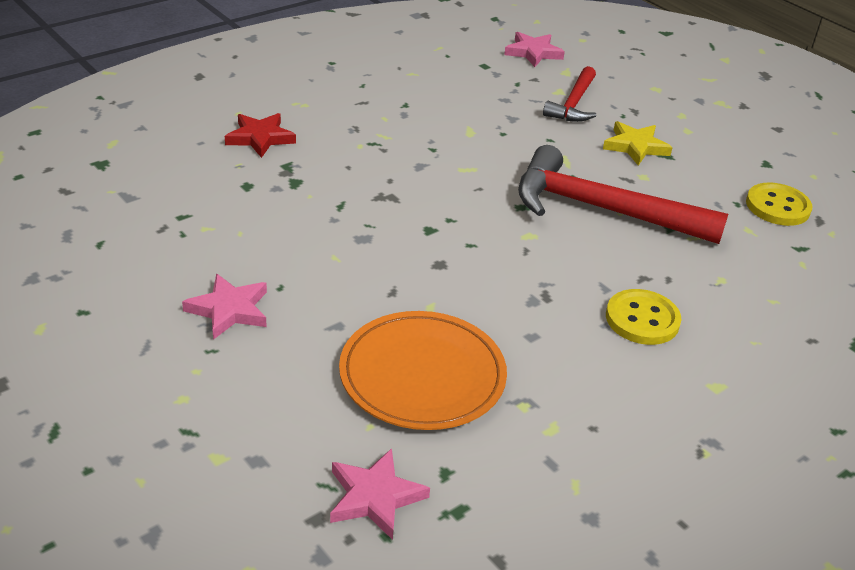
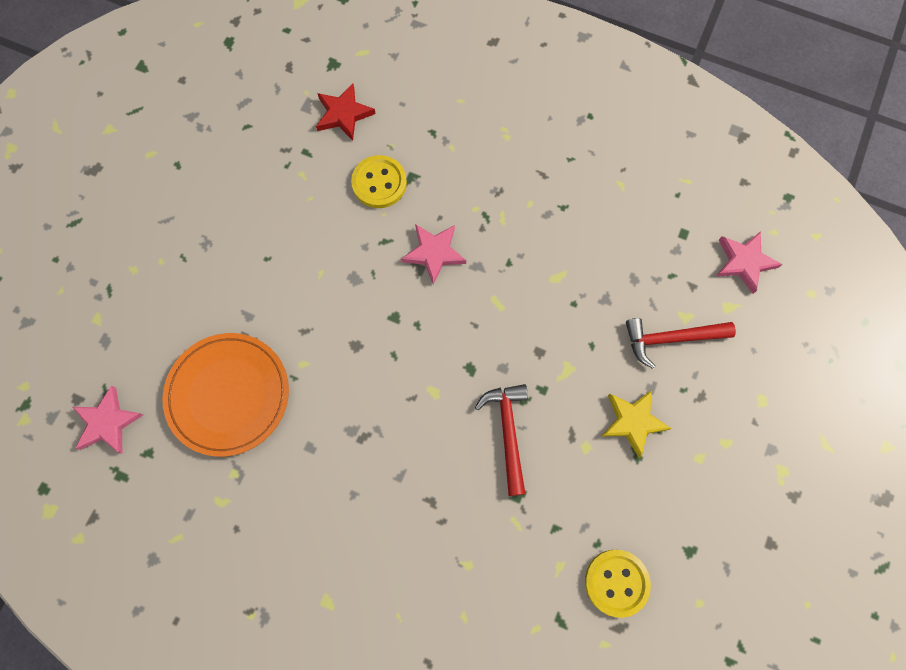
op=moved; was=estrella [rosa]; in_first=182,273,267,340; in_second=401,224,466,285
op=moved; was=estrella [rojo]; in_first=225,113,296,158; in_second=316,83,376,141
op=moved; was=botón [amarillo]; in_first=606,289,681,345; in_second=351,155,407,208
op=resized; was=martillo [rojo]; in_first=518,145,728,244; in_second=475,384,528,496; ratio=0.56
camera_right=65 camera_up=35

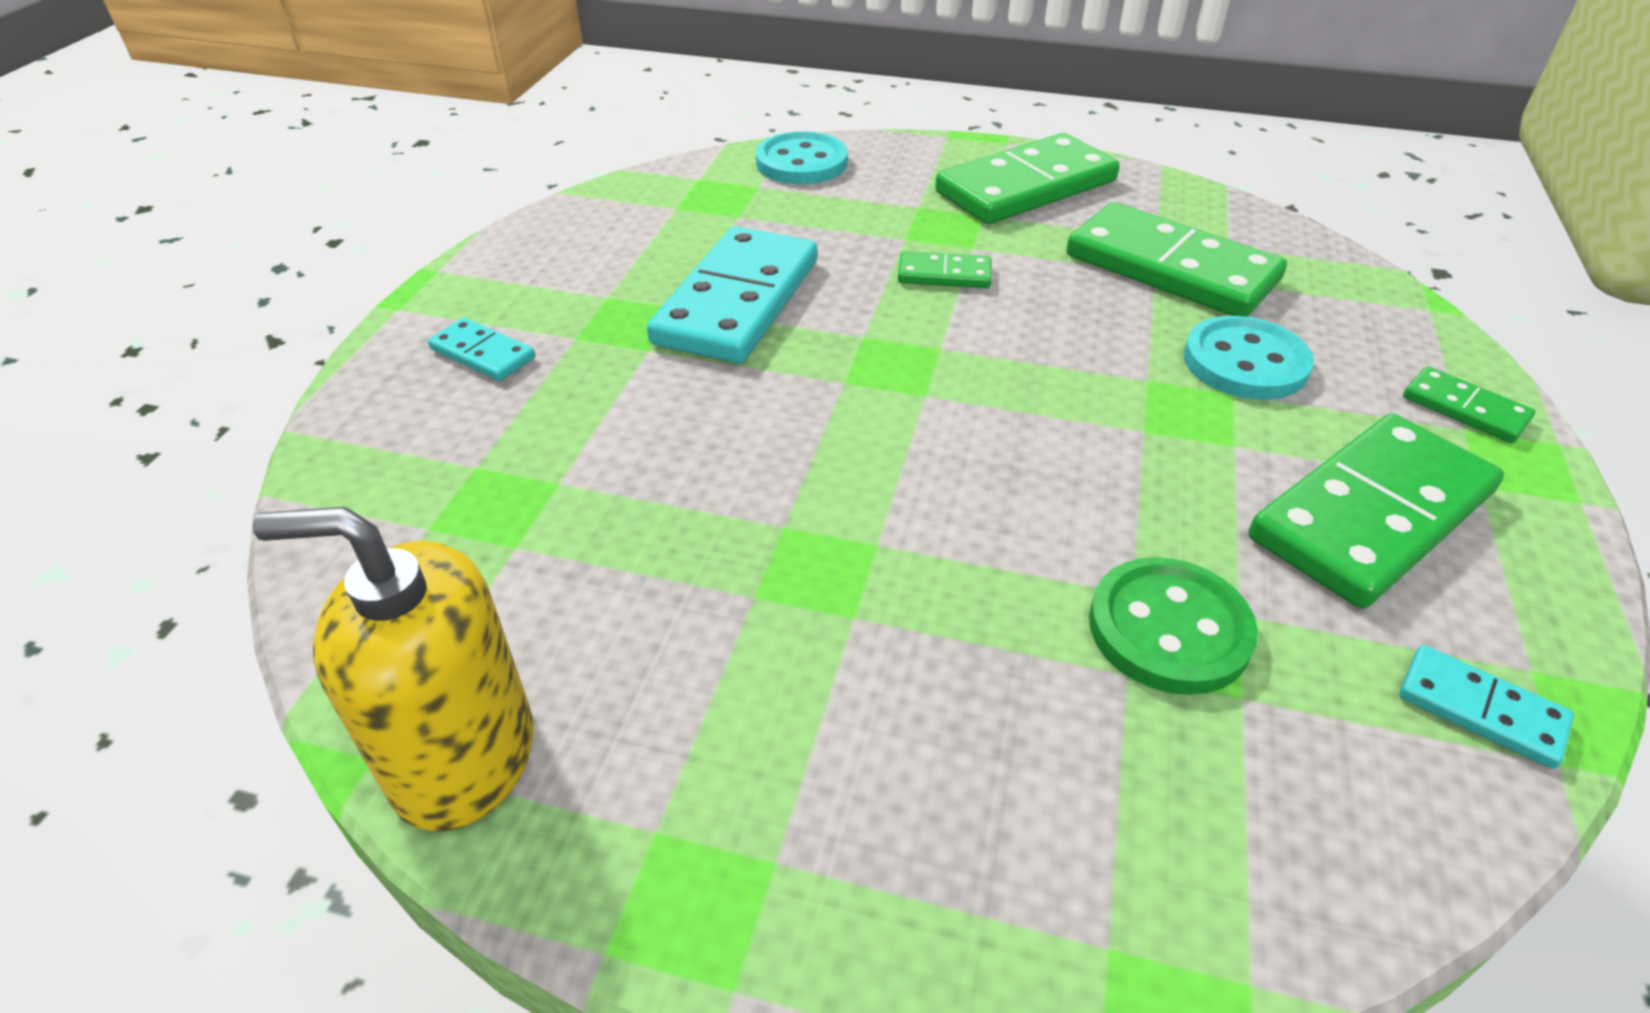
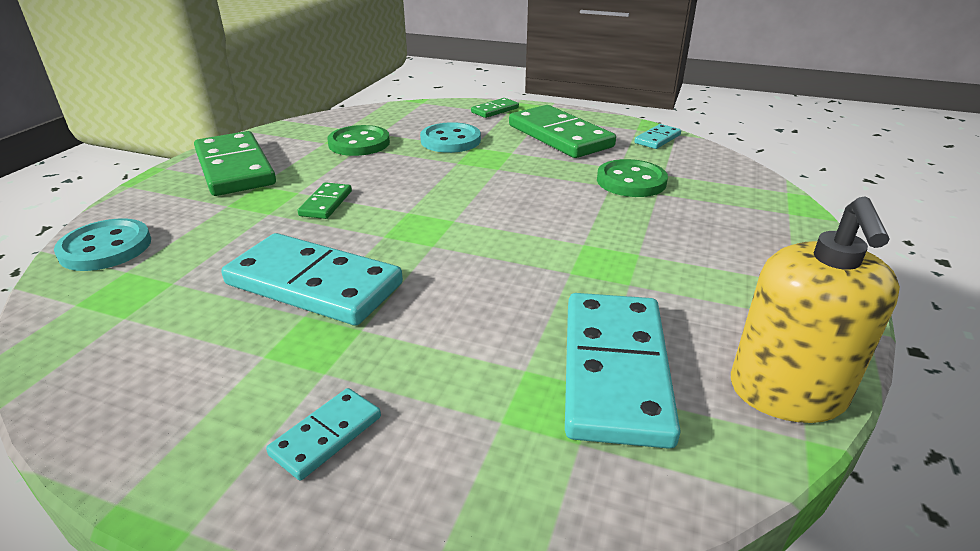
op=added; now=ficha de dominó [turquesa]; in_second=565,293,681,449
op=replaced; was=ficha de dominó [verde]; now=botón [verde]; in_first=1066,202,1287,317; in_second=327,125,390,156
camera_right=-85 camera_up=-10

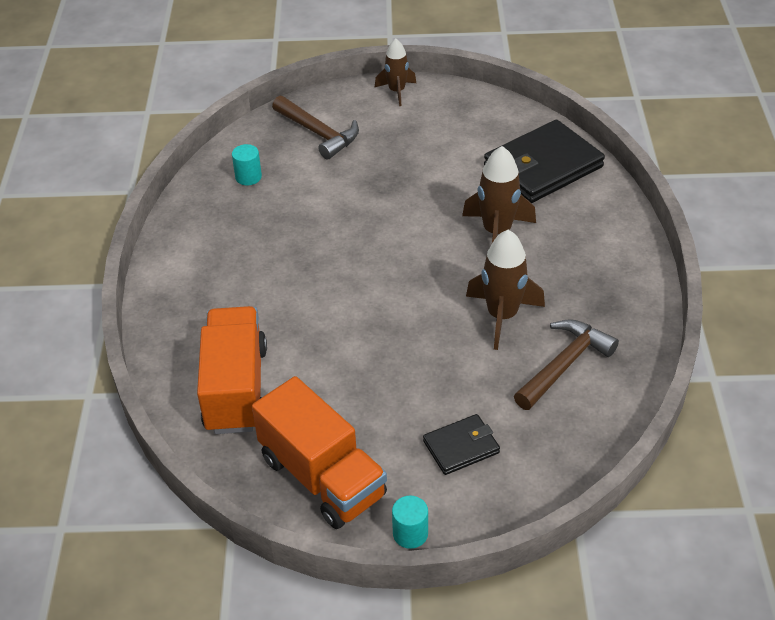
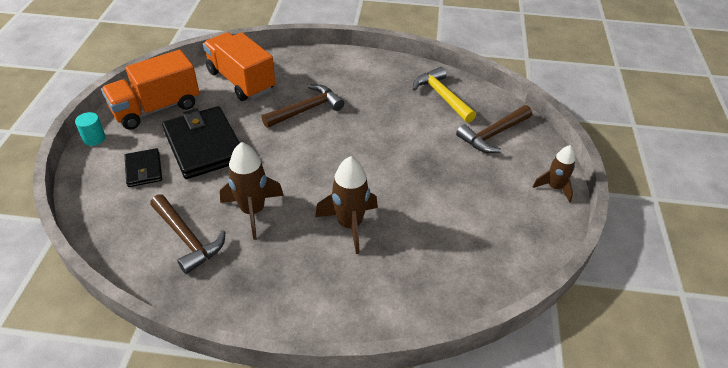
op=added; now=martillo [marrón]; in_second=261,84,344,128
op=moved; was=cartera [negro]; in_first=484,120,605,203; in_second=162,106,240,179
op=replaced; was=cilindro [turquesa]; now=martillo [amarillo]; in_first=232,144,262,185; in_second=413,67,476,123
op=turned; was=camión [naranja]; in_first=197,306,267,434; in_second=203,32,275,101; clockwise=-135
camera_right=95 camera_up=0

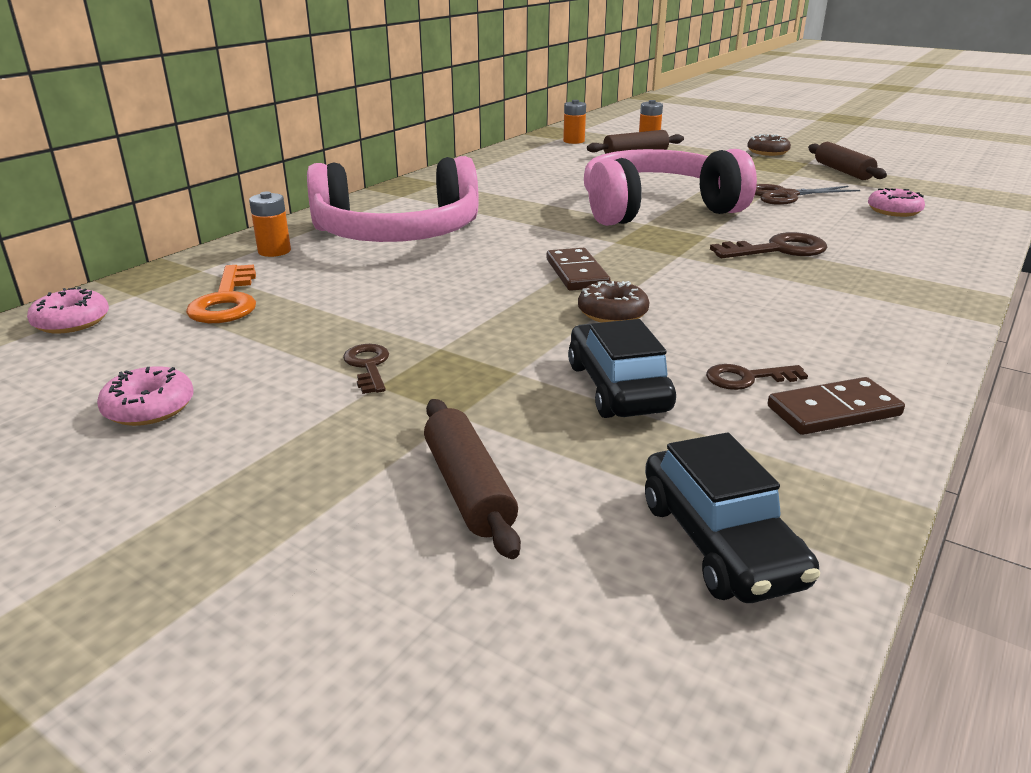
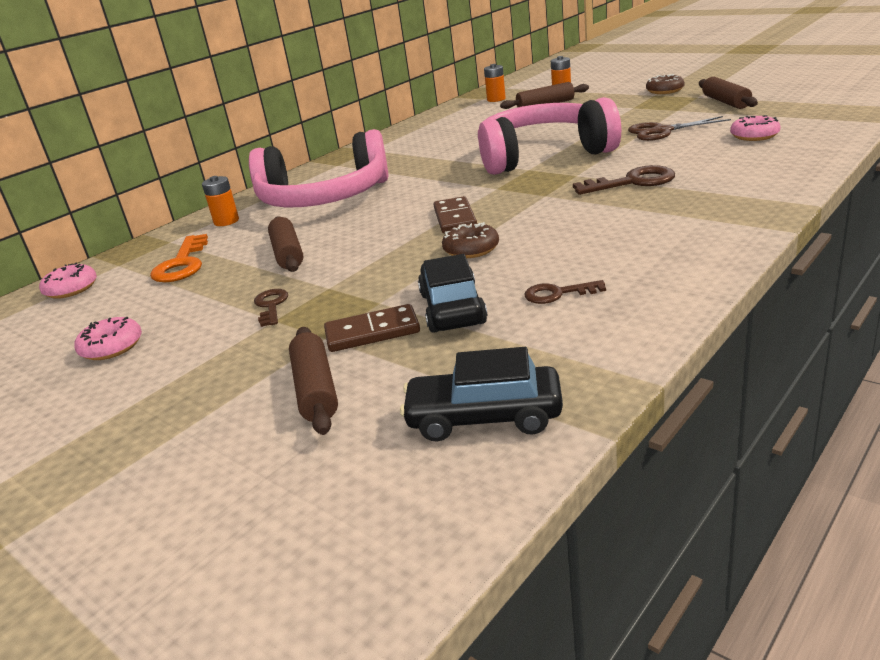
op=added; now=rodillo [marrón]; in_second=268,216,303,272
op=moved; was=ficha de dominó [marrón]; in_first=767,377,905,435; in_second=324,304,420,352
op=turned; was=coche [negro]; in_first=645,433,820,603; in_second=400,347,563,442; clockwise=105
camera_right=10 camera_up=0

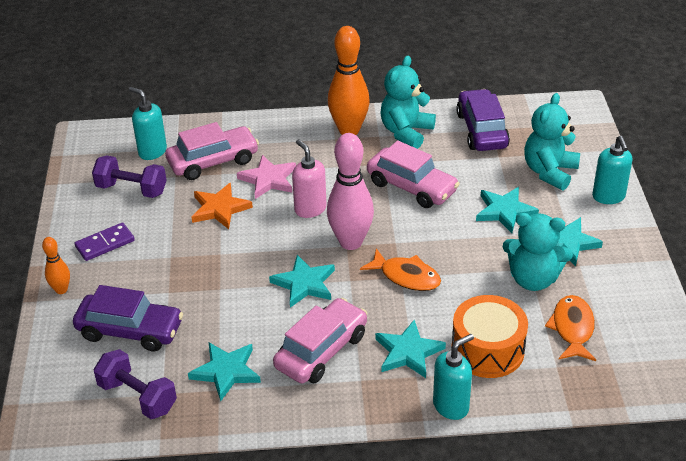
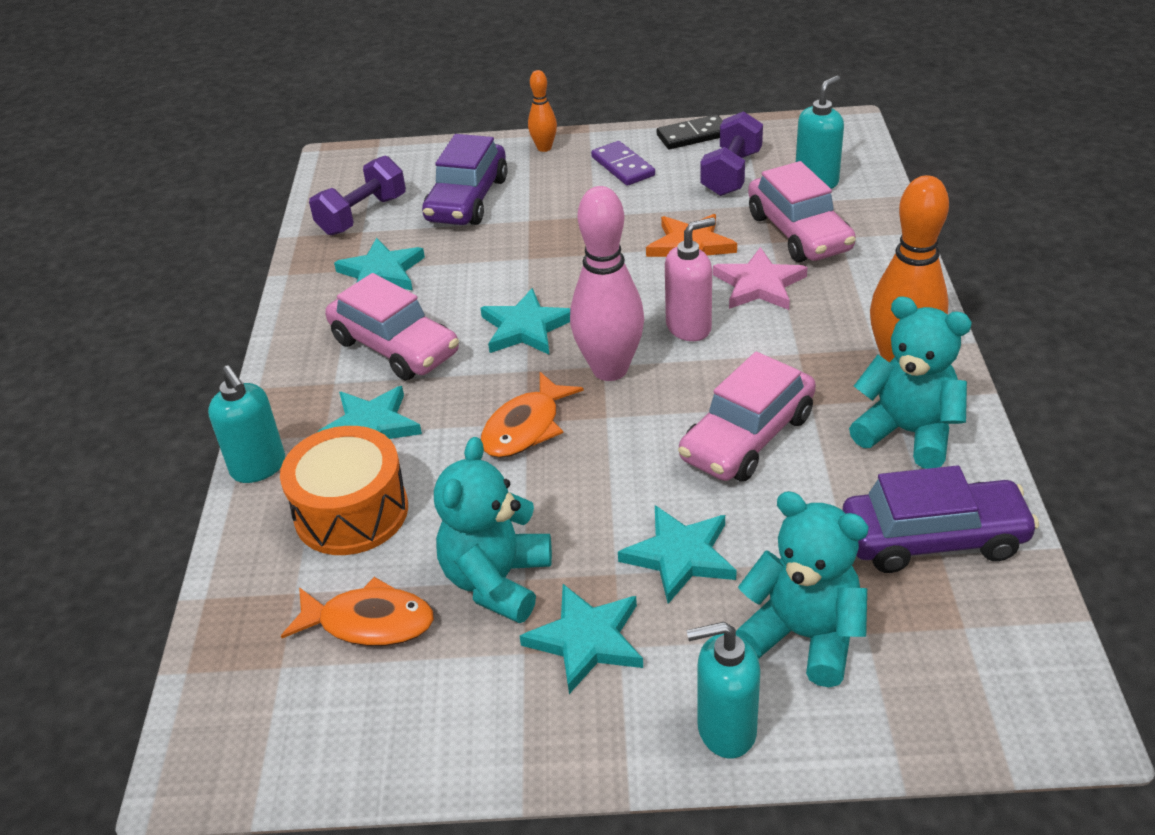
op=added; now=ficha de dominó [negro]; in_second=657,115,723,149
camera_right=95 camera_up=0

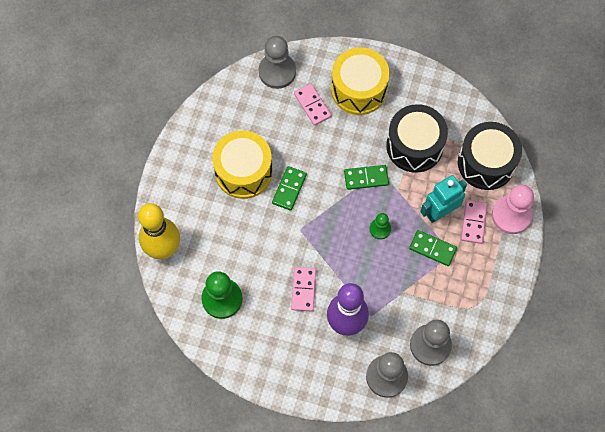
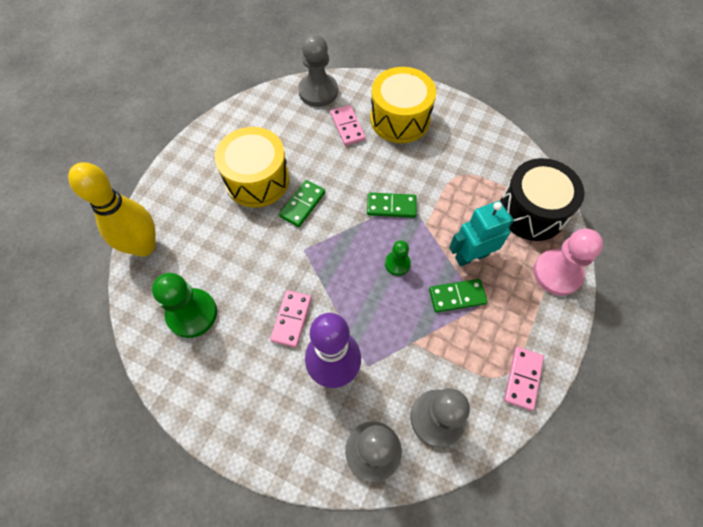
op=removed; was=tambor [negro]; in_first=386,104,448,173
op=moved; was=ficha de dominó [rosa]; in_first=461,200,487,244; in_second=504,347,544,411
op=turned; was=ficha de dominó [verde]; in_first=409,230,457,266; in_second=429,279,488,313; clockwise=-45
camera_right=10 camera_up=-5

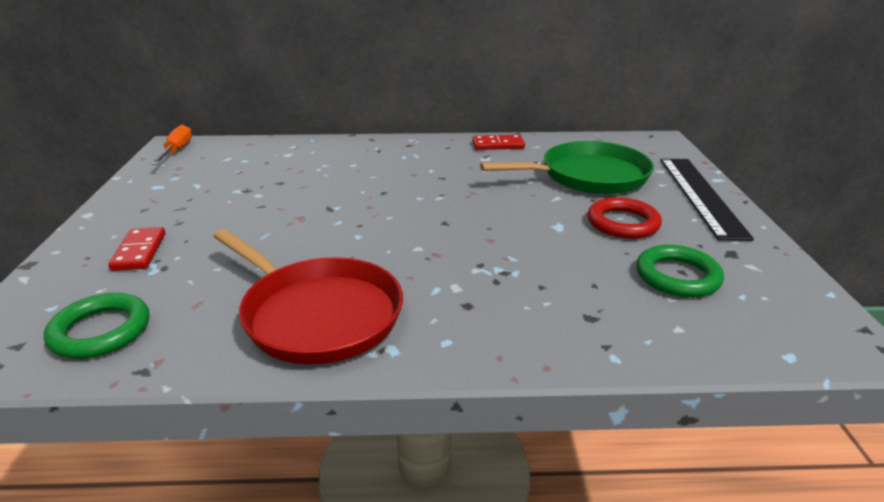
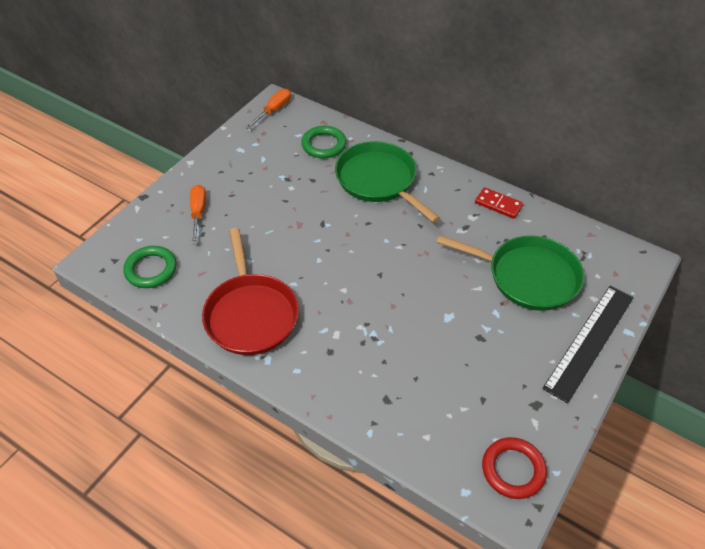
op=added; now=sartén [verde]; in_second=335,141,440,223
op=moved; was=anillo [rojo]; in_first=587,197,662,239; in_second=482,437,547,499
op=moved; was=anillo [verde]; in_first=636,245,724,297; in_second=301,126,346,158
op=replaced; was=ficha de dominó [rojo]; now=destornillador [naranja]; in_first=109,227,165,271; in_second=190,185,206,244
camera_right=35 camera_up=20

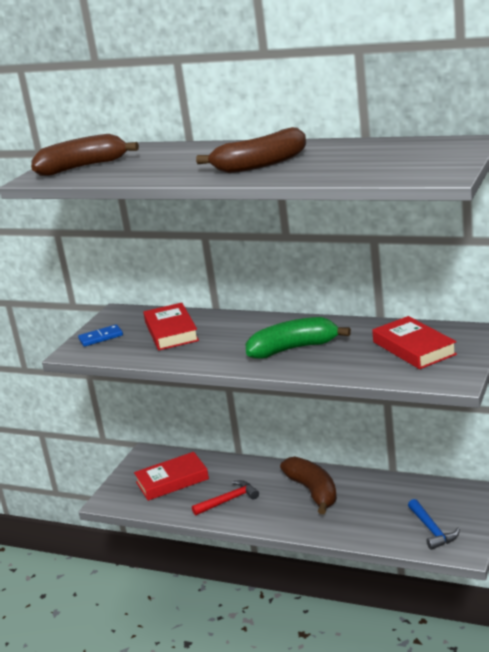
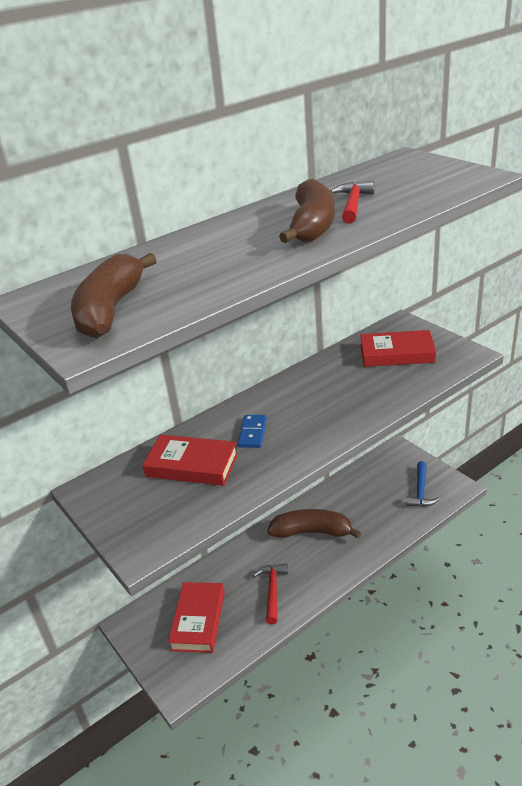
op=removed; was=plátano [verde]; in_first=245,317,351,359
op=added; now=martillo [rojo]; in_second=330,181,374,224
op=moved; was=ficha de dominó [azul]; in_first=78,324,123,347; in_second=238,415,267,448
op=turned; was=martillo [azul]; in_first=408,499,460,550; in_second=406,461,439,507; clockwise=90
camera_right=-60 camera_up=10

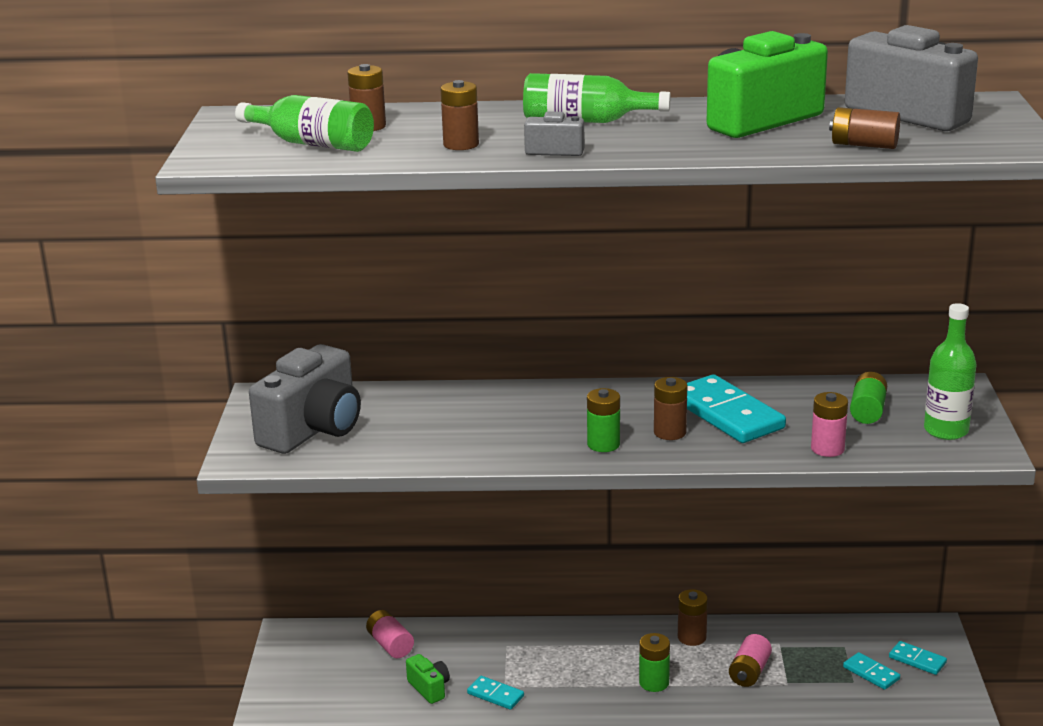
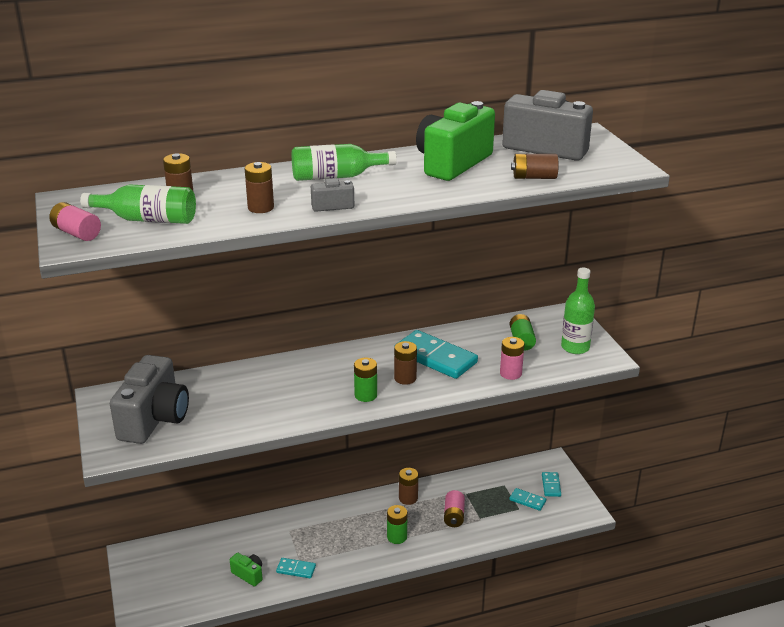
op=moved; was=pila [rosa]; in_first=366,610,414,658; in_second=49,202,101,241
op=turned; was=ficha de dominó [turquesa]; in_first=889,641,947,675; in_second=542,472,561,497; clockwise=75
camera_right=-20 camera_up=5

